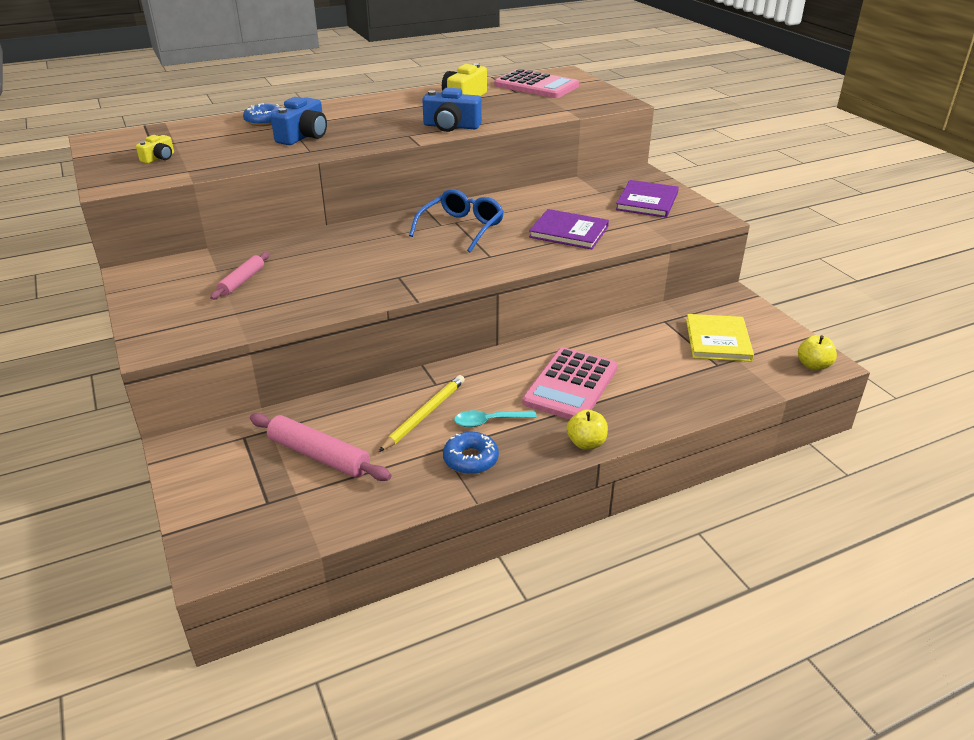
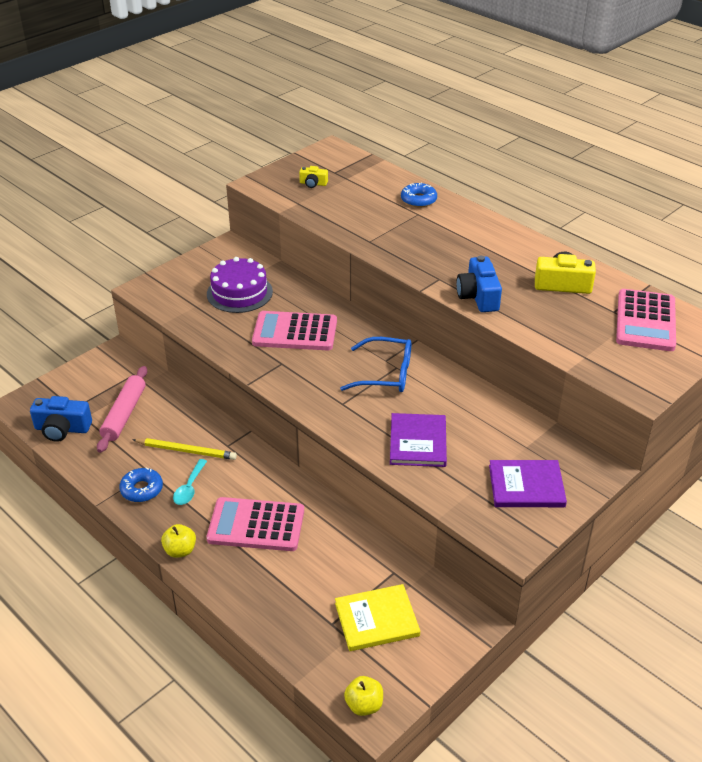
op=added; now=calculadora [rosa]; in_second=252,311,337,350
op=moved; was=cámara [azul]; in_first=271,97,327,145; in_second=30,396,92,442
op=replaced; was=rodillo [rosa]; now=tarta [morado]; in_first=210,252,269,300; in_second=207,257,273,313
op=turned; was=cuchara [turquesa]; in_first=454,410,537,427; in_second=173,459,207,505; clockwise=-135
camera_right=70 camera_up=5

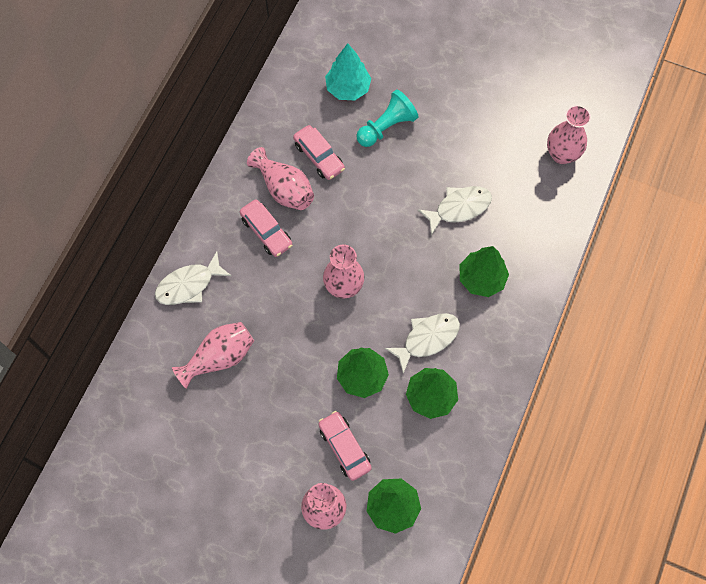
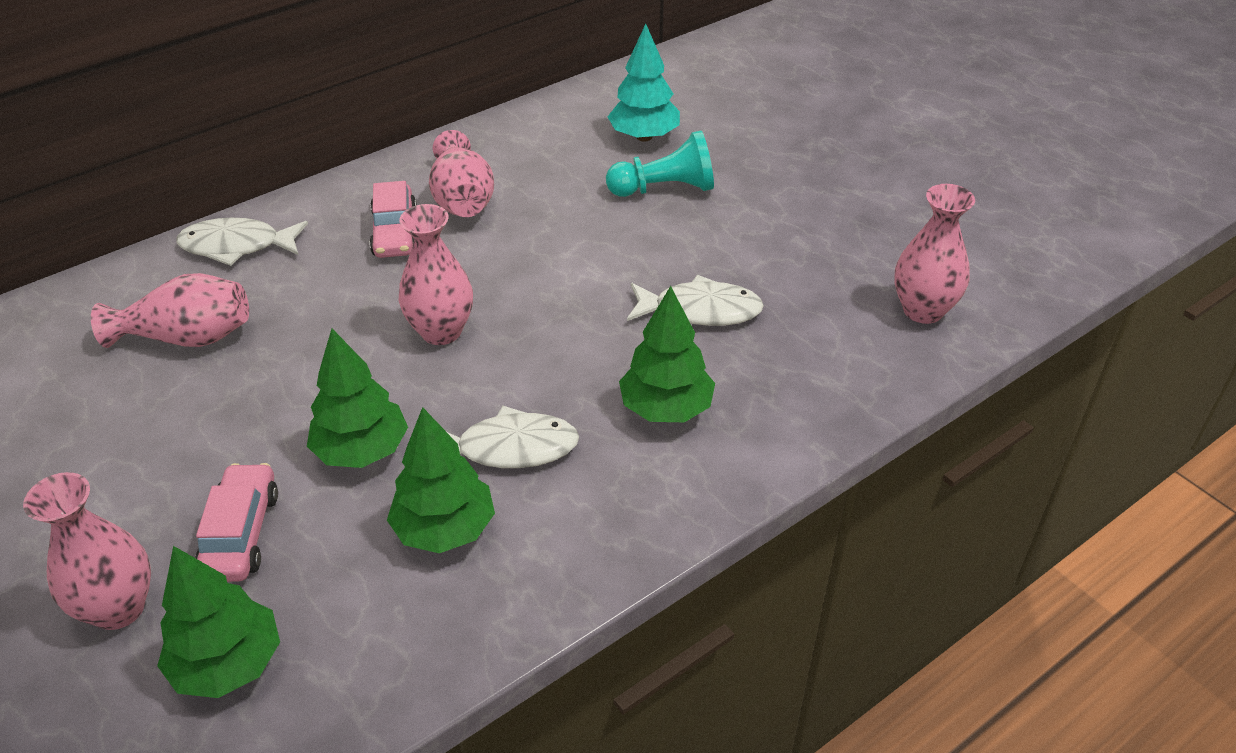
op=removed; was=coche [rosa]; in_first=293,125,345,180
camera_right=30 camera_up=-25

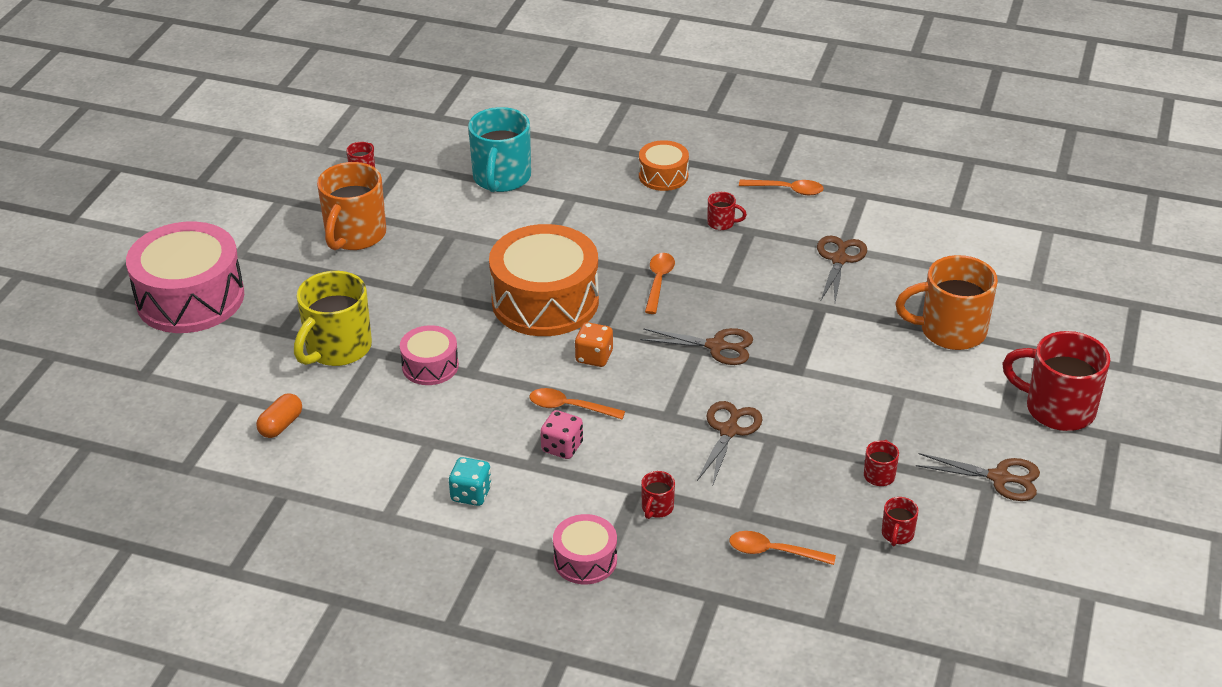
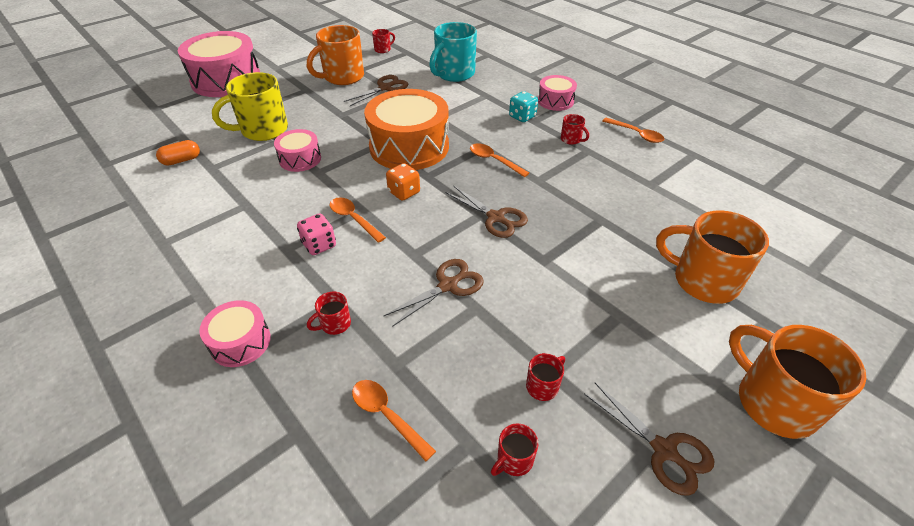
op=moved; was=dado [turquesa]; in_first=449,457,492,506; in_second=509,91,538,122
op=moved; was=tijeras [marrón]; in_first=817,236,867,302; in_second=344,75,408,106
op=recoloured; was=tambor [naranja]; now=tambor [rosa]; in_first=639,140,689,191; in_second=538,75,577,111
op=recoloured; was=taza [rojo]; now=taza [naranja]; in_first=1002,331,1110,431; in_second=729,325,866,439
op=turned; was=cuchara [naranja]; in_first=645,253,675,314; in_second=470,143,529,177; clockwise=-90
camera_right=30 camera_up=5

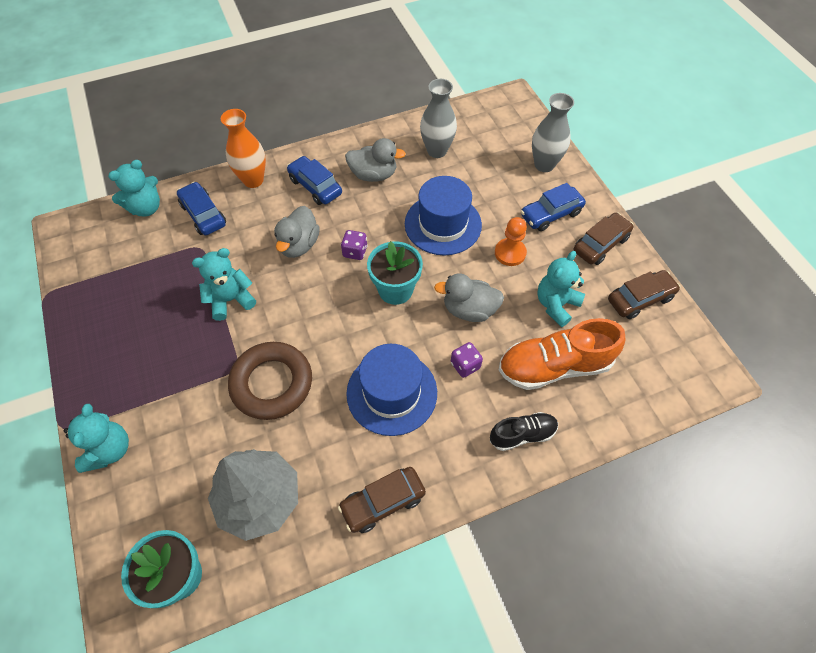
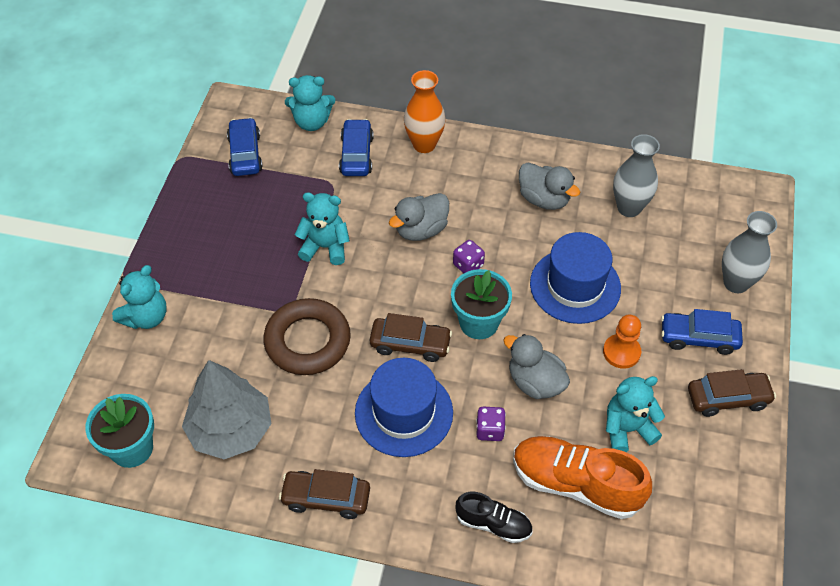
op=moved; was=coche [azul]; in_first=287,156,342,205; in_second=227,117,263,176
op=moved; was=coche [marrón]; in_first=608,270,680,319; in_second=370,313,452,362
camera_right=35 camera_up=-5

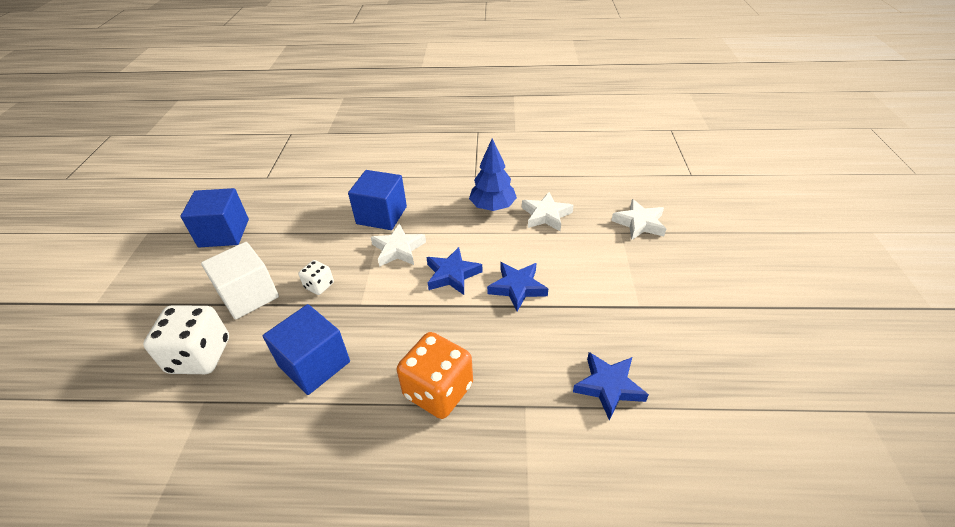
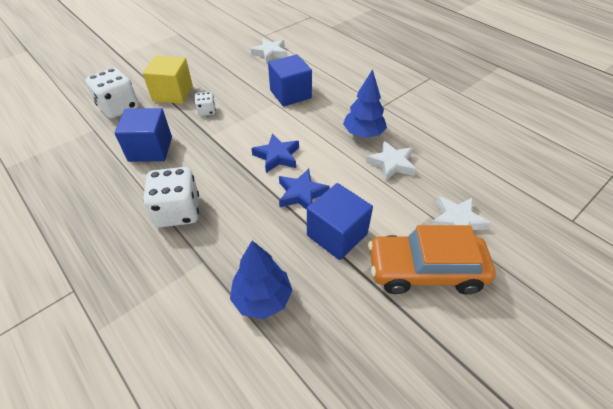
op=added; now=coche [naranja]; in_second=368,225,496,295
op=moved; was=cubo [azul]; in_first=180,188,249,247; in_second=307,183,373,260
op=moved; was=estrella [blanco]; in_first=371,223,426,267; in_second=251,38,287,64
op=replaced; was=estrella [azul]; now=árbol [azul]; in_first=573,352,649,421; in_second=230,241,293,319
op=recoloured; was=cubo [blanco]; now=cubo [amarillo]; in_first=201,242,279,320; in_second=143,56,193,104
op=recoloured; was=dado [naranja]; now=dado [blanco]; in_first=397,332,473,419; in_second=143,167,199,227
camera_right=45 camera_up=5

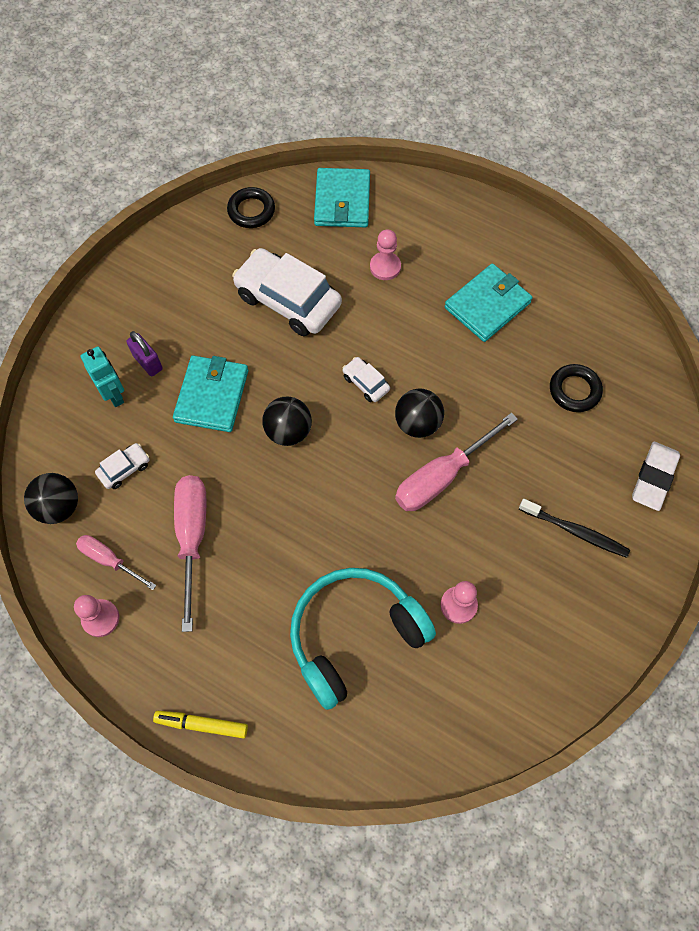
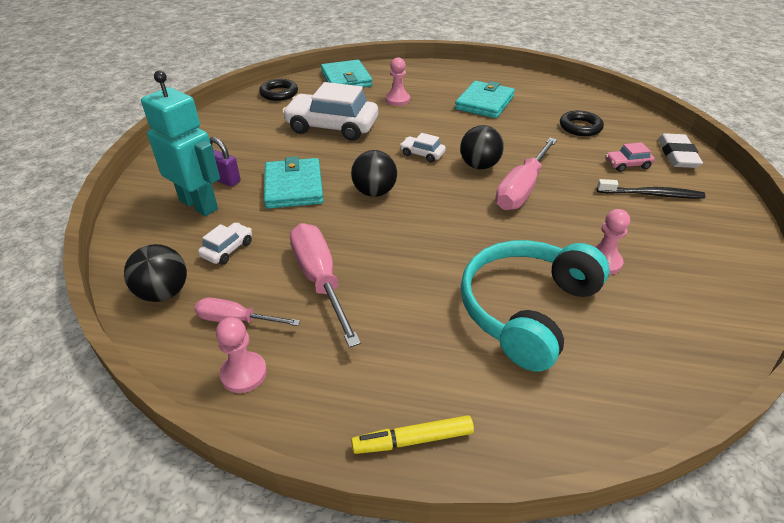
op=added; now=coche [rosa]; in_second=605,142,655,172
op=resized; was=robot [turquesa]; in_first=80,346,124,407; in_second=141,70,220,216; ratio=1.61
camera_right=-20 camera_up=-25

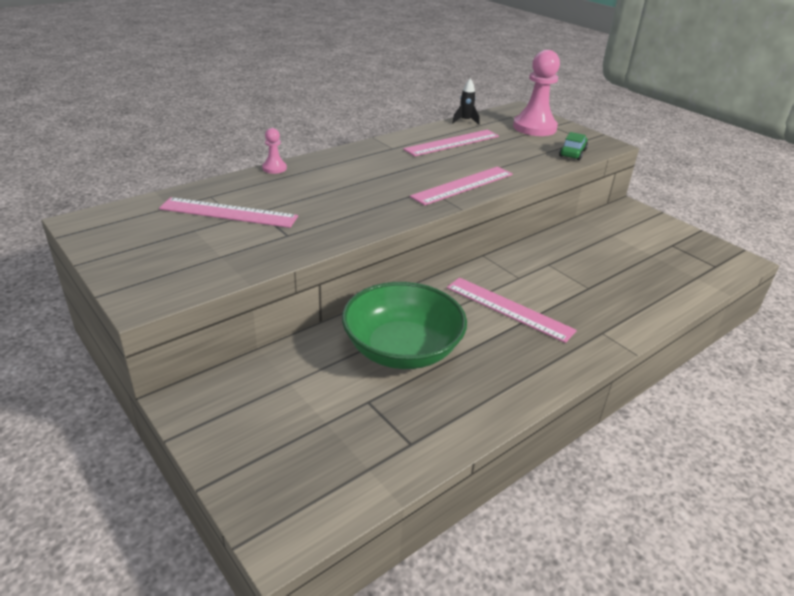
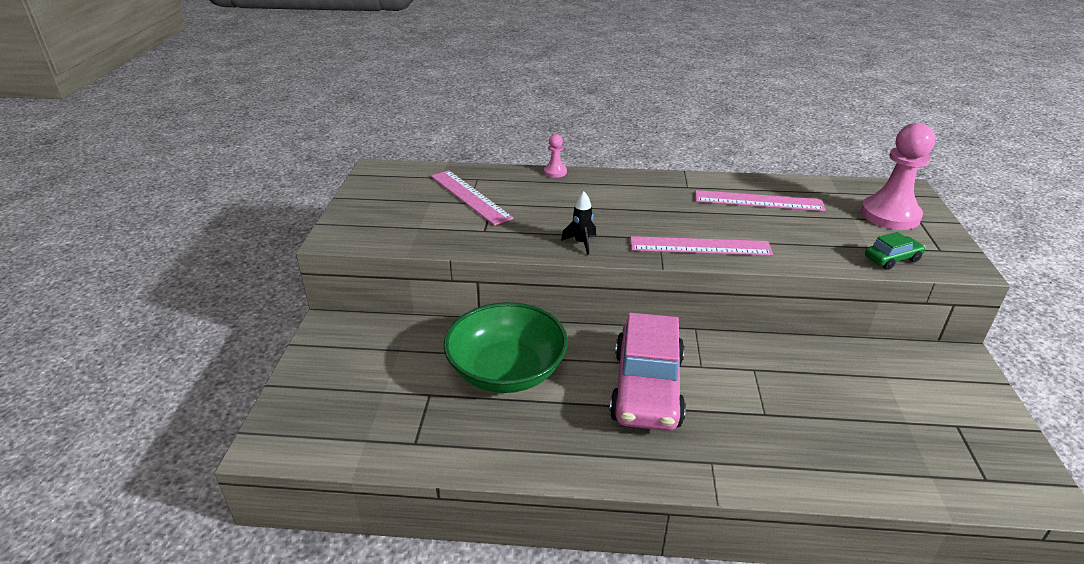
op=moved; was=cohete [negro]; in_first=452,78,480,125; in_second=561,191,596,255
op=replaced; was=regla [rosa]; now=coche [rosa]; in_first=447,277,577,343; in_second=609,313,686,431
camera_right=45 camera_up=0

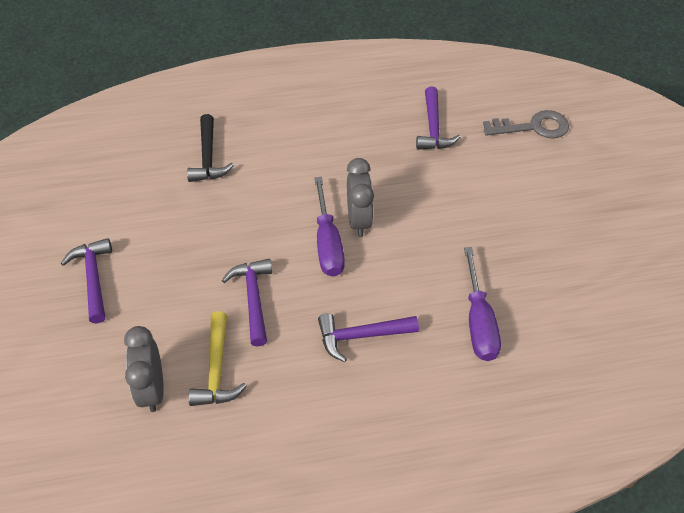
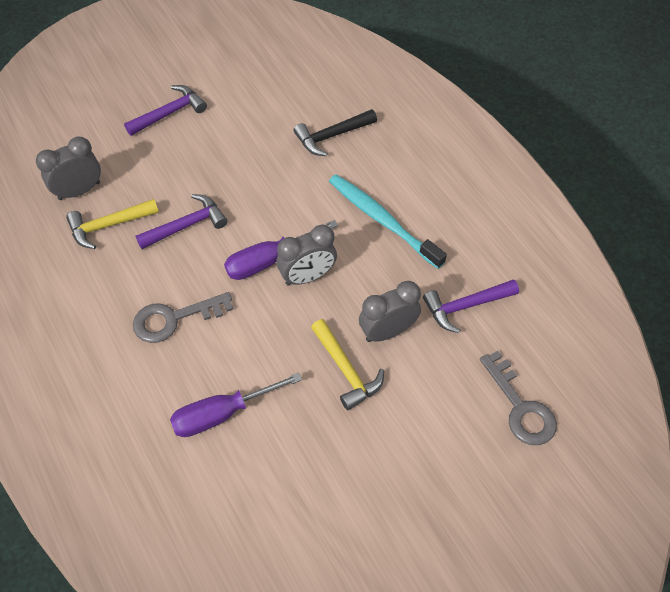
op=added; now=martillo [amarillo]; in_second=311,319,384,410
op=added; now=cepillo de dientes [turquesa]; in_second=329,174,447,269
op=added; now=despertador [gris]; in_second=359,281,421,342
op=replaced; was=martillo [morado]; now=llave [gris]; in_first=318,313,419,362; in_second=133,292,233,343
camera_right=70 camera_up=5

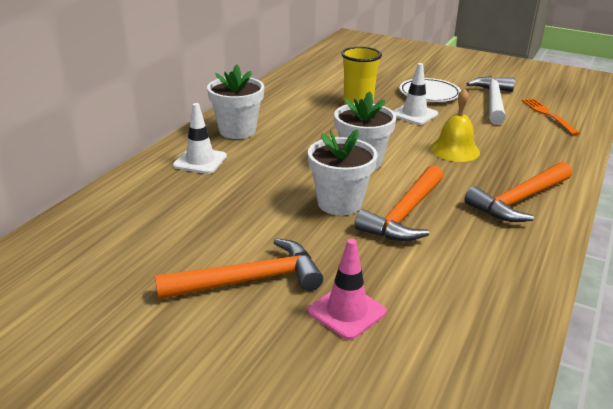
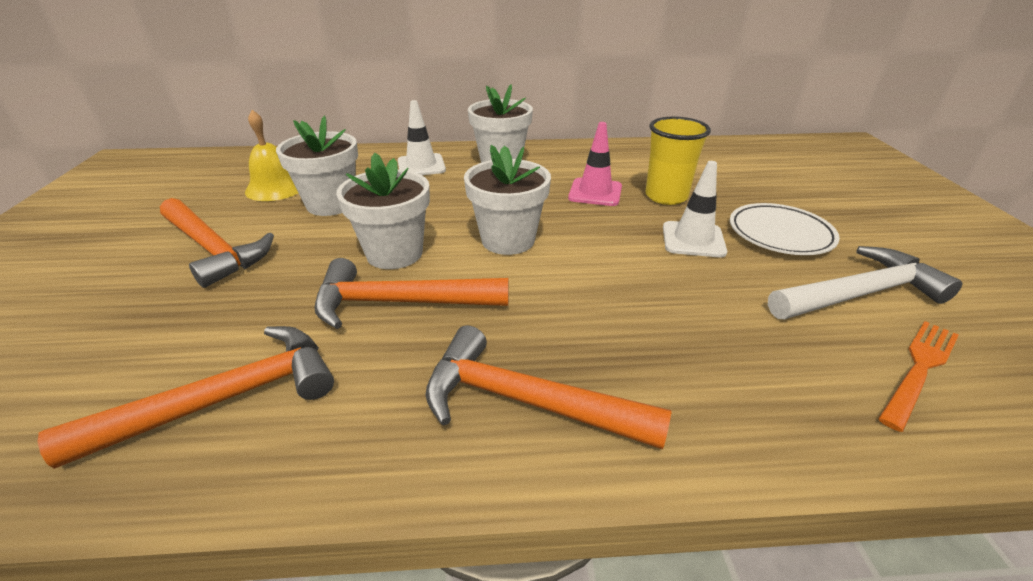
op=added; now=martillo [naranja]; in_second=37,326,334,469
op=added; now=maceta [blanco]; in_second=276,116,358,216
op=moved; was=cono de tráfico [rosa]; in_first=308,239,387,340; in_second=568,122,622,206
op=moved; was=campana [amarillo]; in_first=430,89,480,162; in_second=245,110,298,201
camera_right=60 camera_up=5

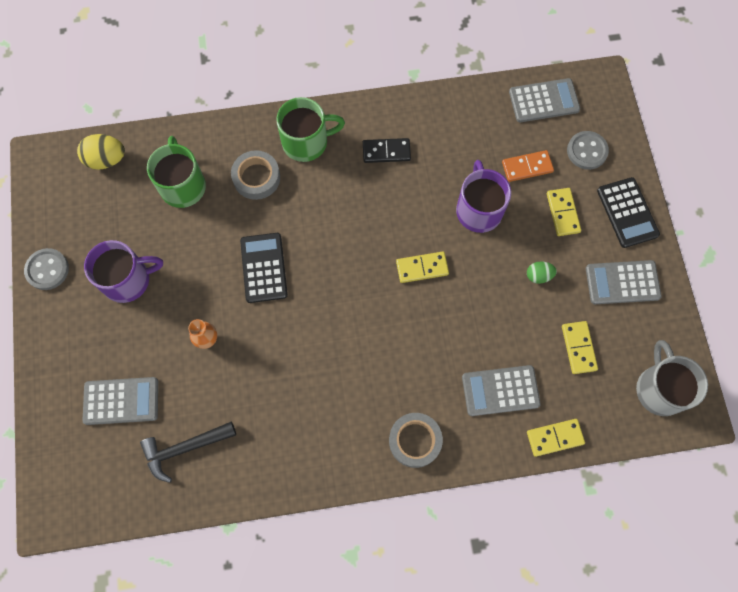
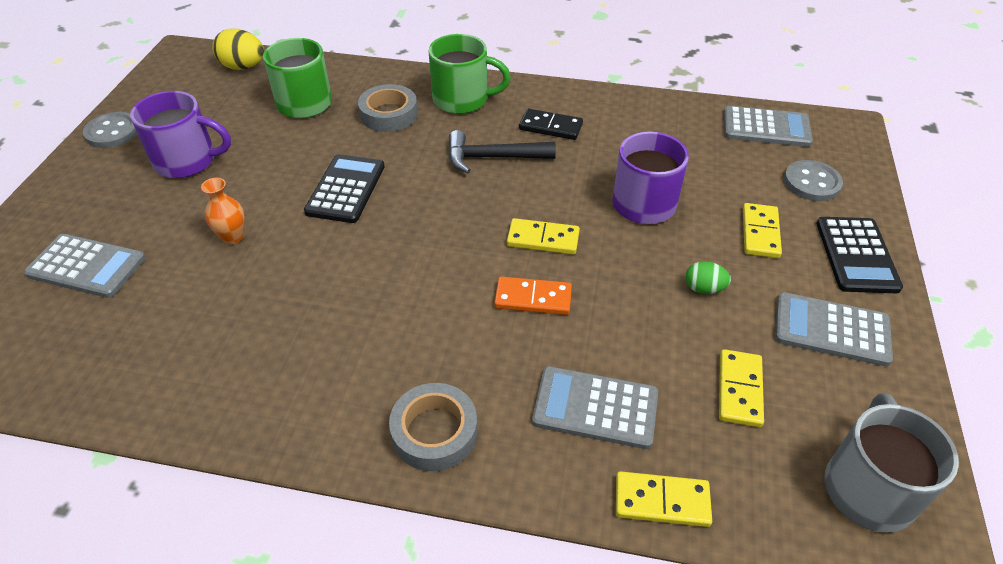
op=moved; was=martillo [negro]; in_first=140,421,236,483; in_second=449,130,556,173
op=moved; was=ficha de dominó [naranja]; in_first=502,150,554,182; in_second=494,276,572,315
camera_right=20 camera_up=-25

